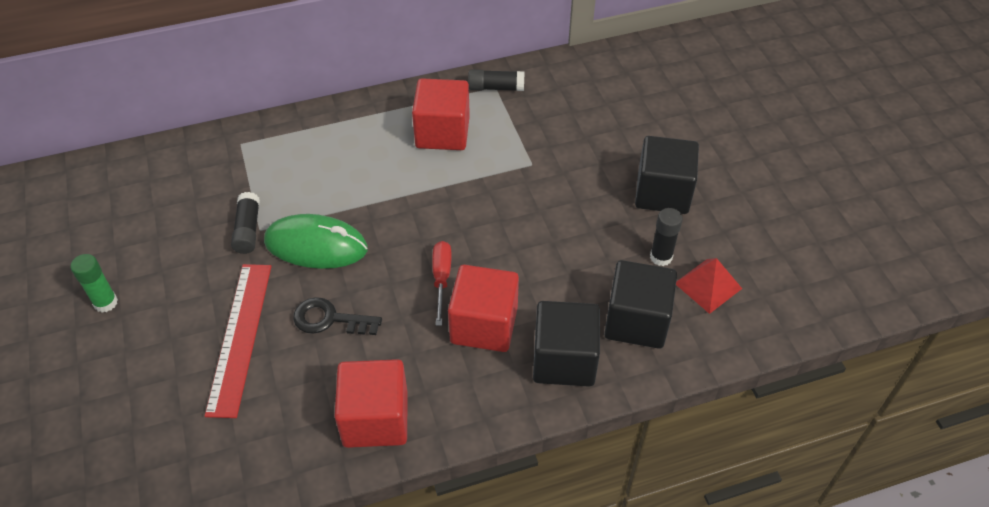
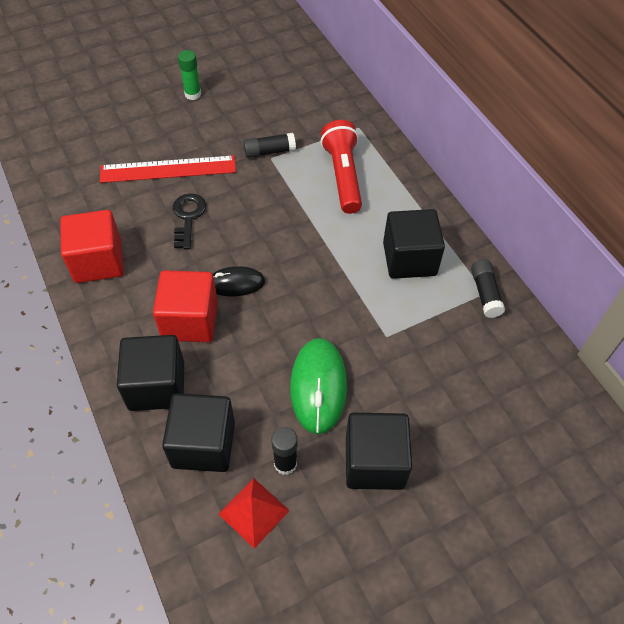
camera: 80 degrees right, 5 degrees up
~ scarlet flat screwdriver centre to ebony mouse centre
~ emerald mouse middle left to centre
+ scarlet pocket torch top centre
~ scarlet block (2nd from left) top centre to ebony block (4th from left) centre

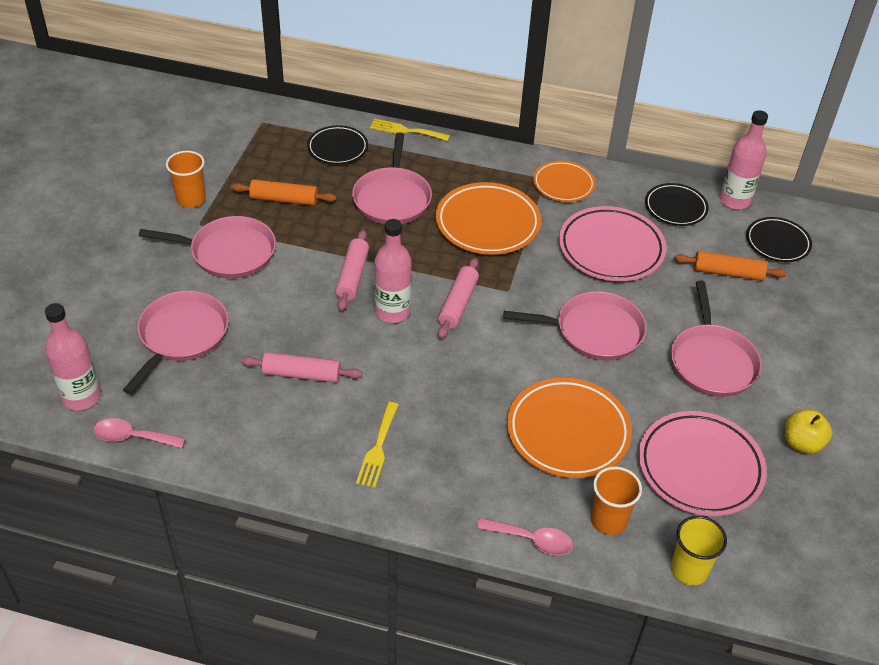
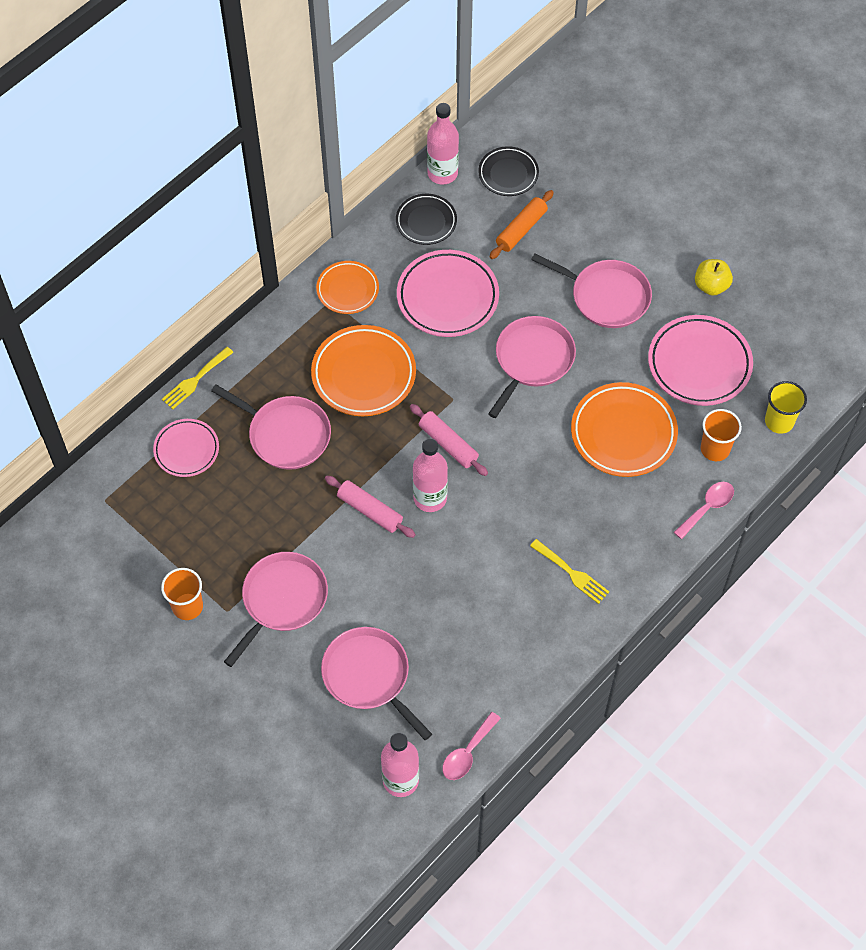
camera: 60 degrees left, 15 degrees up
~ ebony dinner plate (1st from left) top centre to rosy dinner plate (1st from left) middle left
- orange-coloured dough roller (1st from left) top left
- rosy dough roller (1st from left) centre

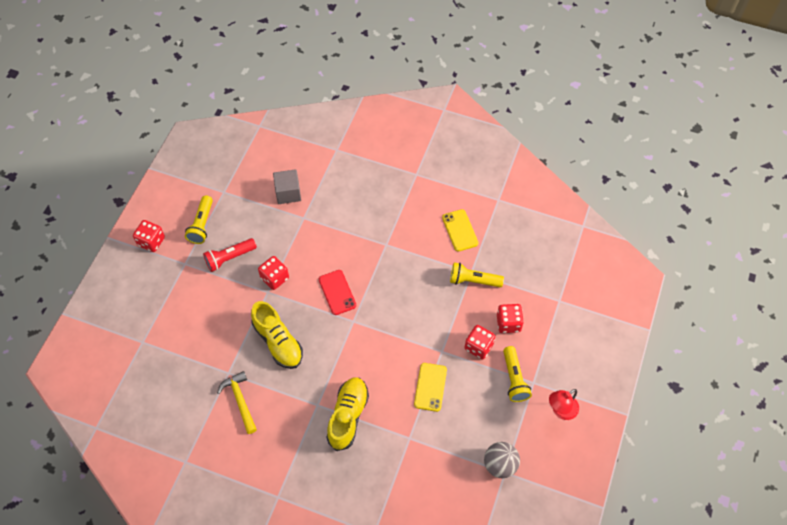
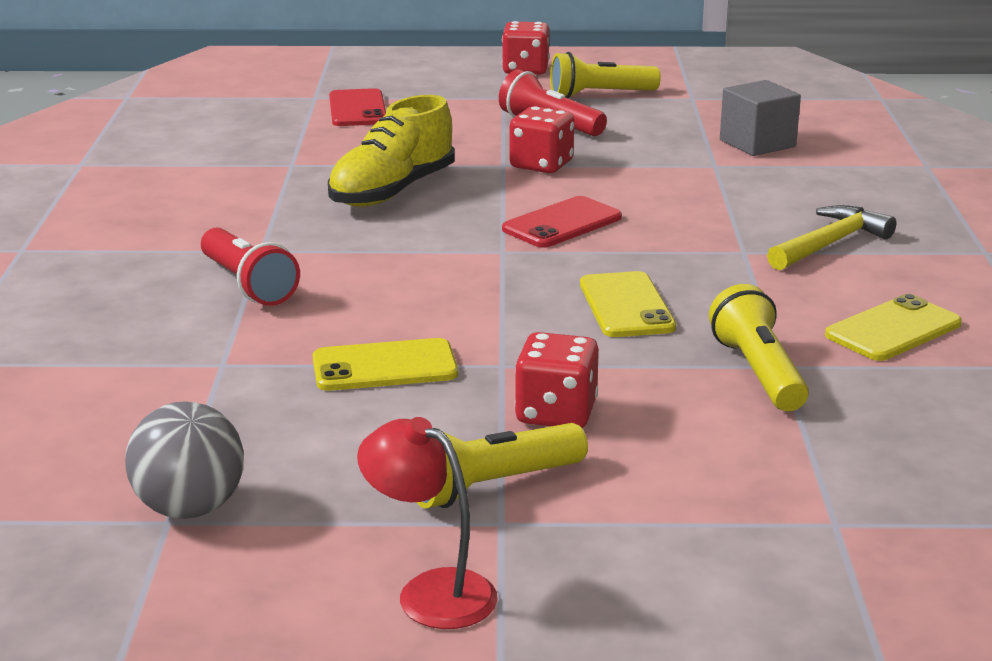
camera: 70 degrees right, 35 degrees down
~ yellow shoe (2nd from left) bottom centre to scarlet pocket torch (1st from left) middle left
+ scarlet smartphone (1st from left) top centre
+ yellow smartphone (2nd from left) centre
~ yellow hammer bottom left to middle right
- scarlet dice (4th from left) centre

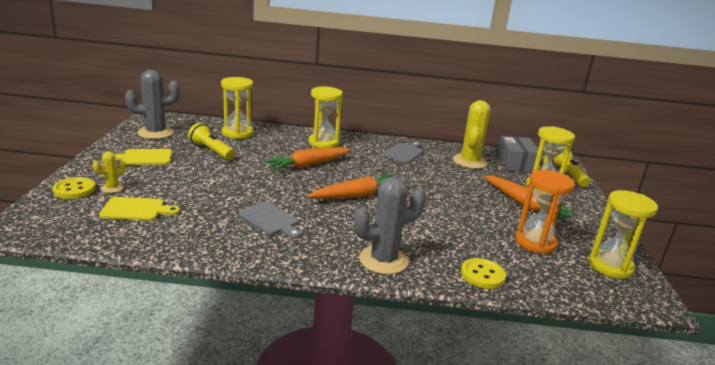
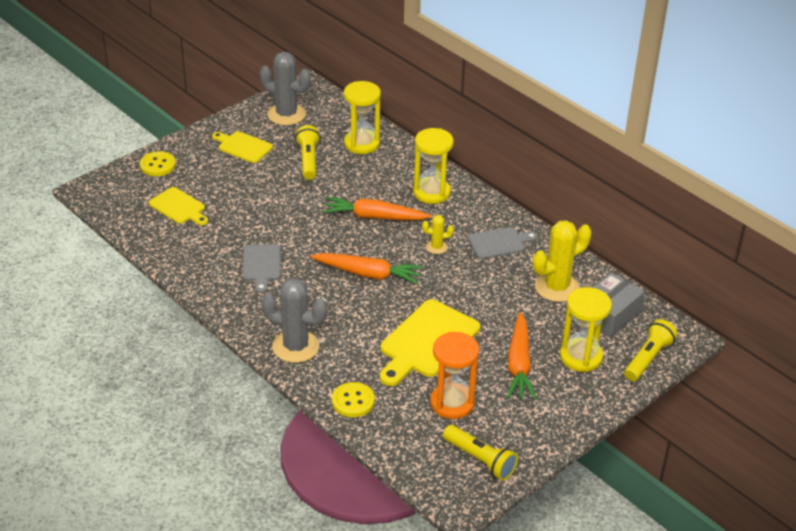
camera: 45 degrees right, 15 degrees up
+ yellow cutting board (3rd from left) centre
~ yellow prickly plant (1st from left) middle left to centre
~ yellow hourglass (4th from left) middle right to yellow pocket torch (2nd from left) bottom centre

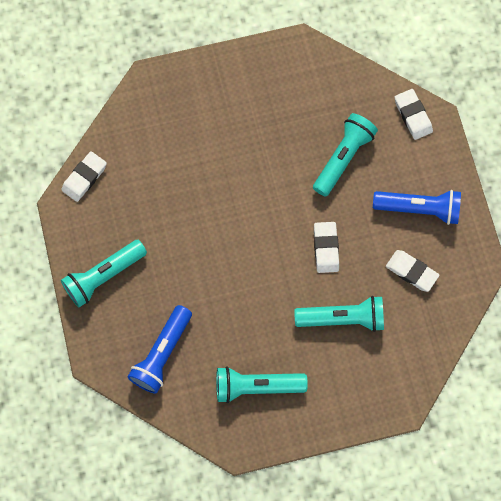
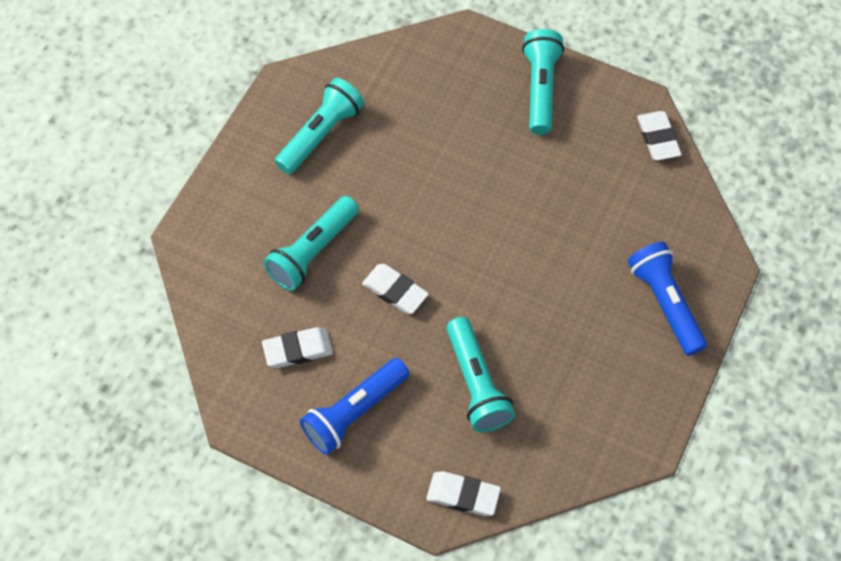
camera: 130 degrees right, 10 degrees down
~ cobalt pocket torch (1st from left in the first image) bottom left to cobalt pocket torch (2nd from left) middle right

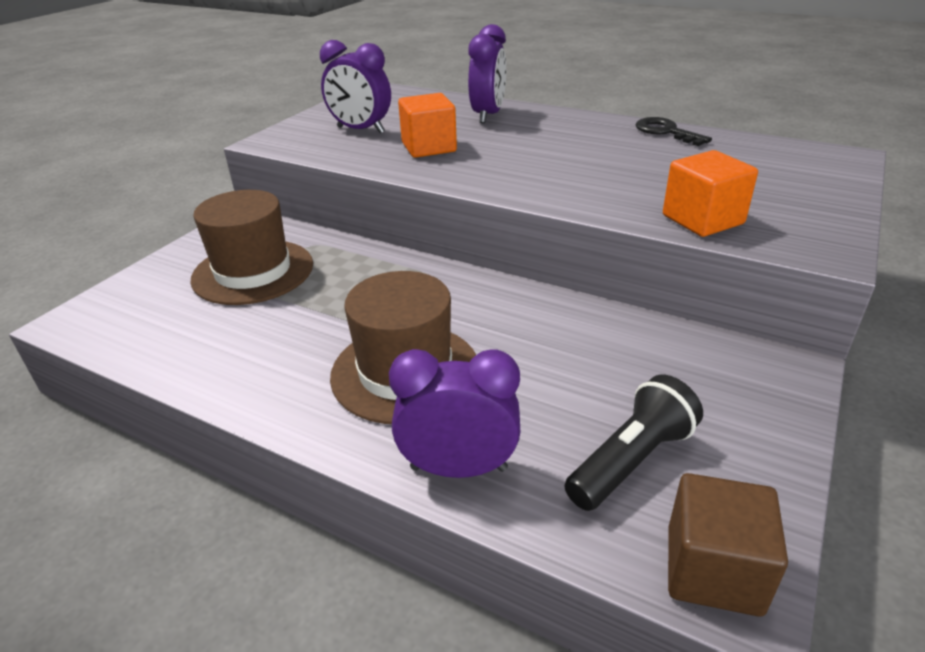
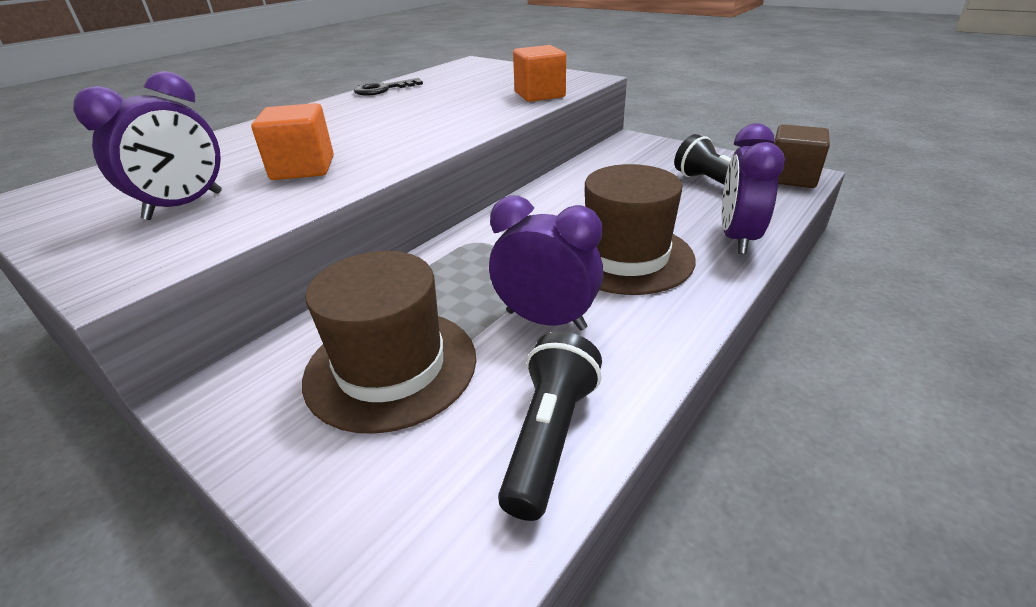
camera: 80 degrees left, 0 degrees up
~ royal purple alarm clock (3rd from left in the first image) top centre to royal purple alarm clock (2nd from left) centre
+ ebony pocket torch (1st from left) bottom centre

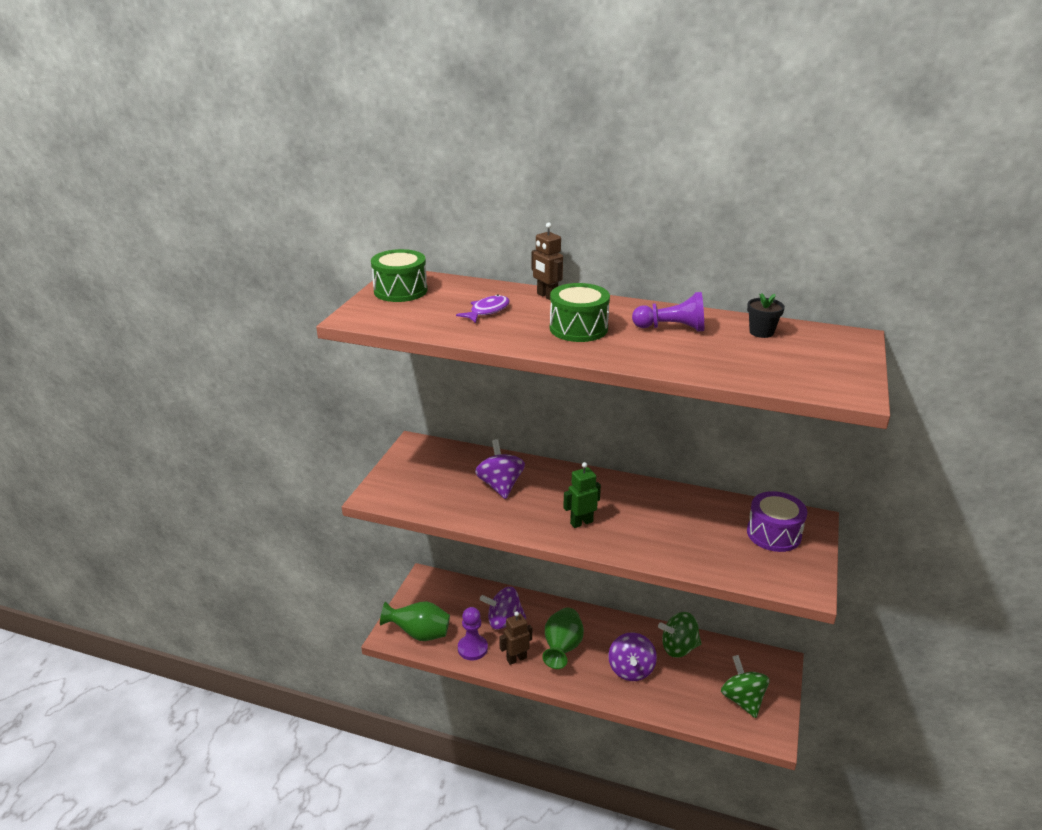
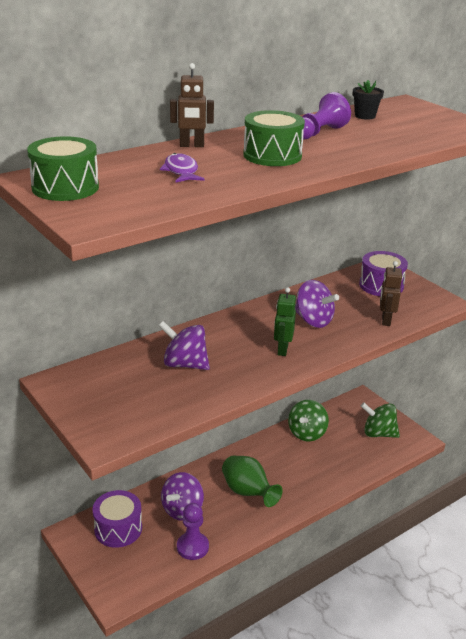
camera: 55 degrees left, 0 degrees up
+ royal purple snare drum (1st from left) bottom left
~ royal purple spinning top (3rd from left) bottom centre to middle right
~ dark brown robot (1st from left in the first image) bottom centre to dark brown robot (2nd from left) middle right
- emerald flower vase (1st from left) bottom centre

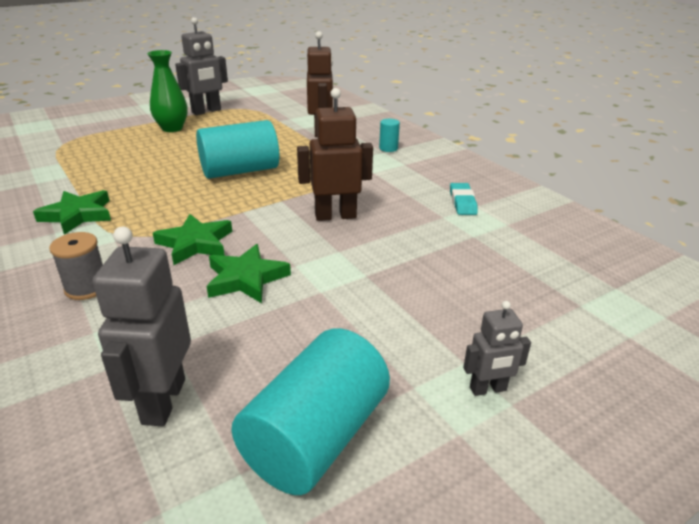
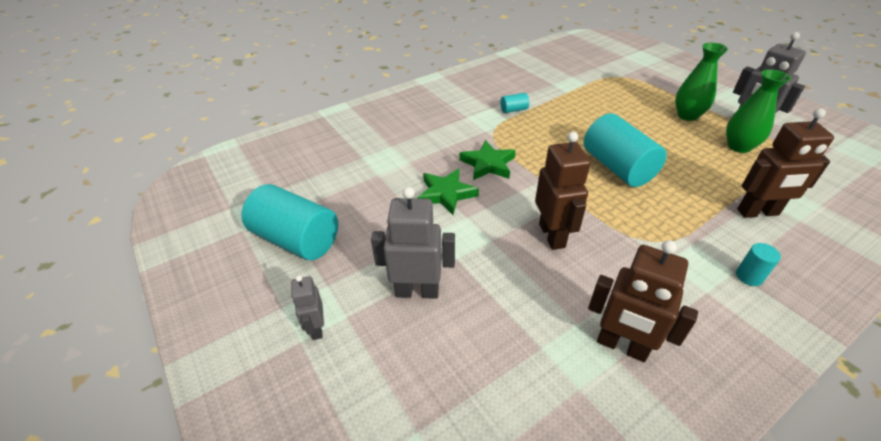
camera: 90 degrees right, 10 degrees up
~ ash-grey robot (1st from left in the first image) middle left to ash-grey robot (2nd from left) centre
~ emerald five-pointed star (1st from left) middle left to aqua cylinder (2nd from left) top centre
~ aqua gum eraser centre to dark brown robot (2nd from left) bottom right
+ emerald flower vase (2nd from left) top right
- ash-grey spool middle left

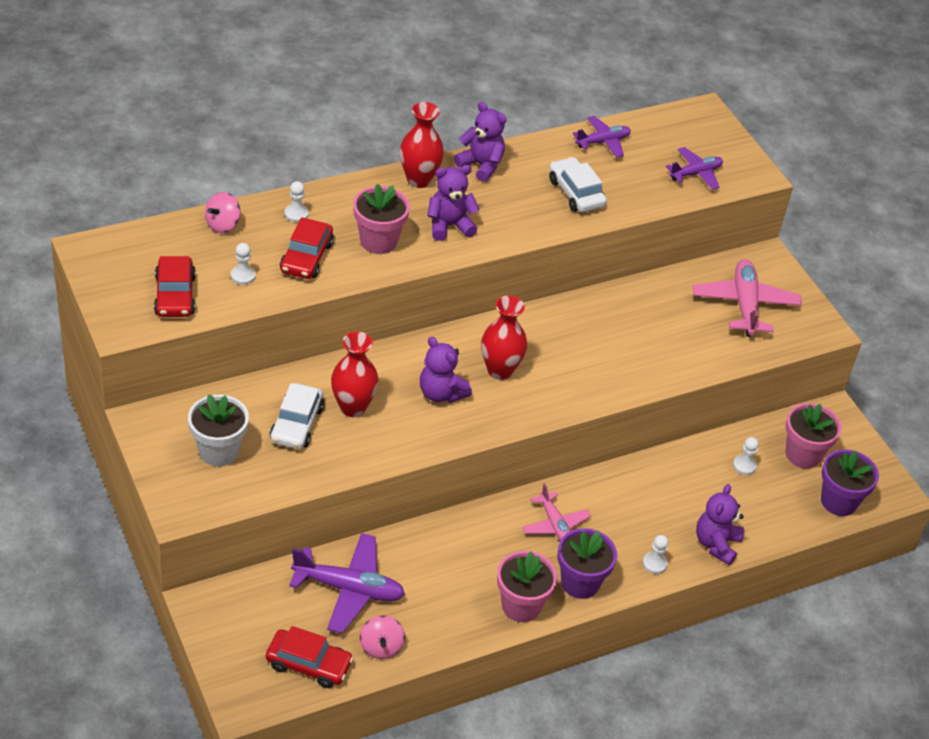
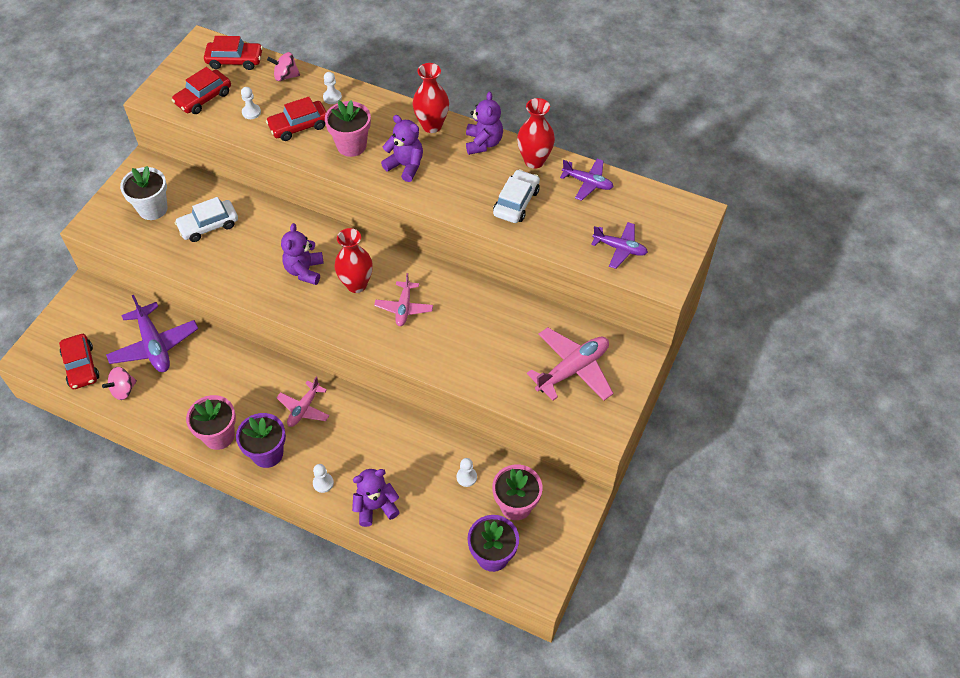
camera: 55 degrees right, 10 degrees up
+ scarlet toy car (3rd from left) top left
+ rosy aeroplane (2nd from left) centre
~ scarlet flower vase (1st from left in the first image) centre to scarlet flower vase (3rd from left) top centre

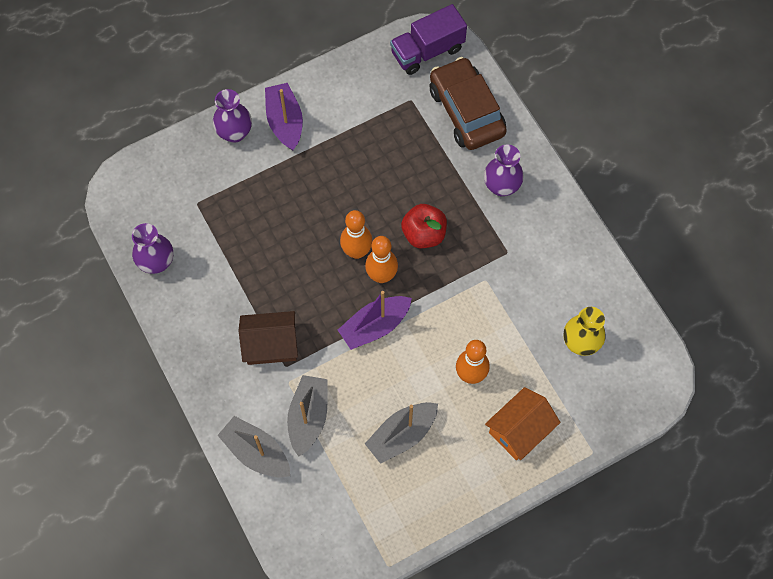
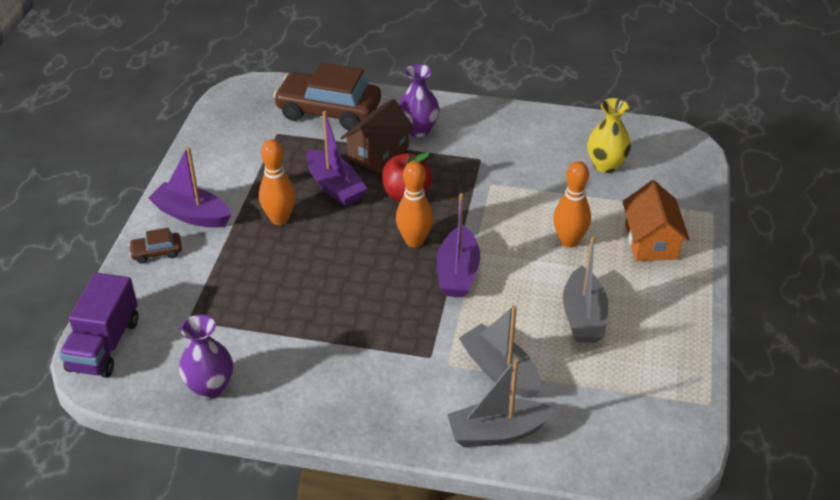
camera: 50 degrees left, 25 degrees down
~ royal purple toy truck top centre to middle left
~ royal purple flower vase (2nd from left) top left to dark brown toy car (1st from left) middle left
~ orange-coloured bowling pin (1st from left) centre to middle left
+ royal purple toy boat (2nd from left) top centre
~ dark brown toy house centre to top centre

